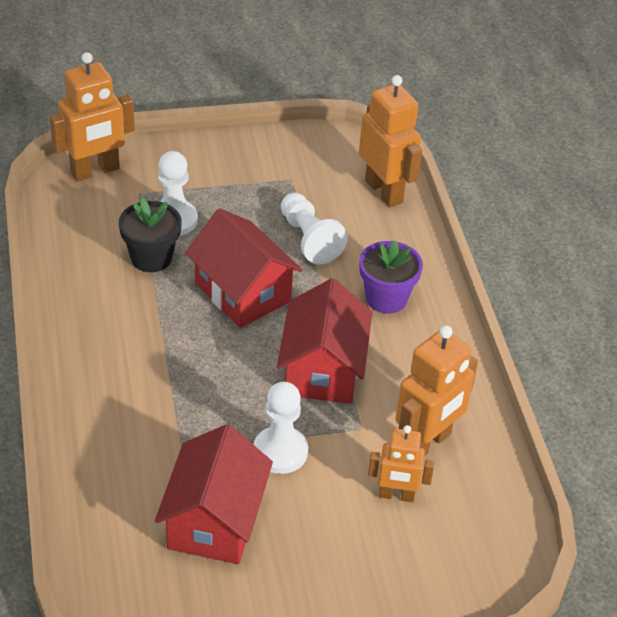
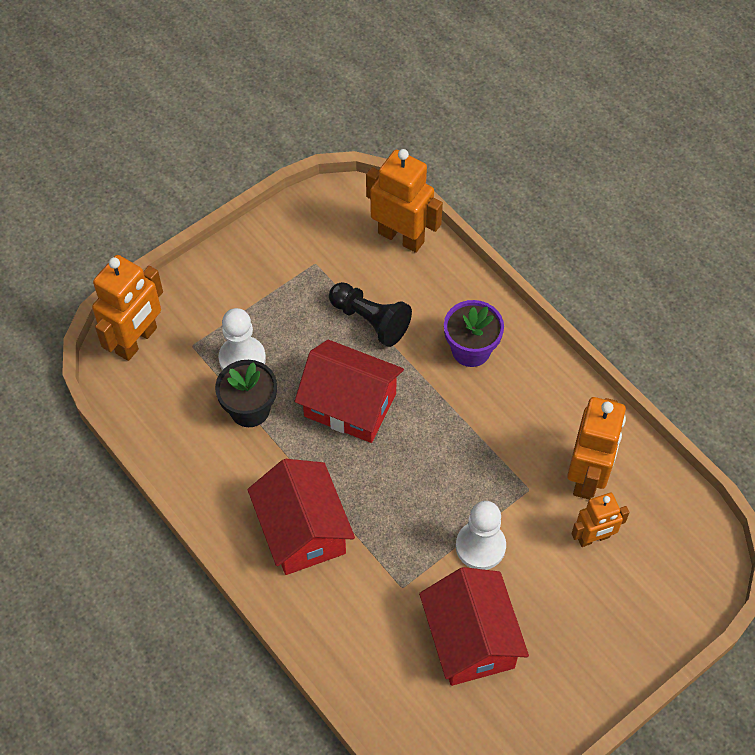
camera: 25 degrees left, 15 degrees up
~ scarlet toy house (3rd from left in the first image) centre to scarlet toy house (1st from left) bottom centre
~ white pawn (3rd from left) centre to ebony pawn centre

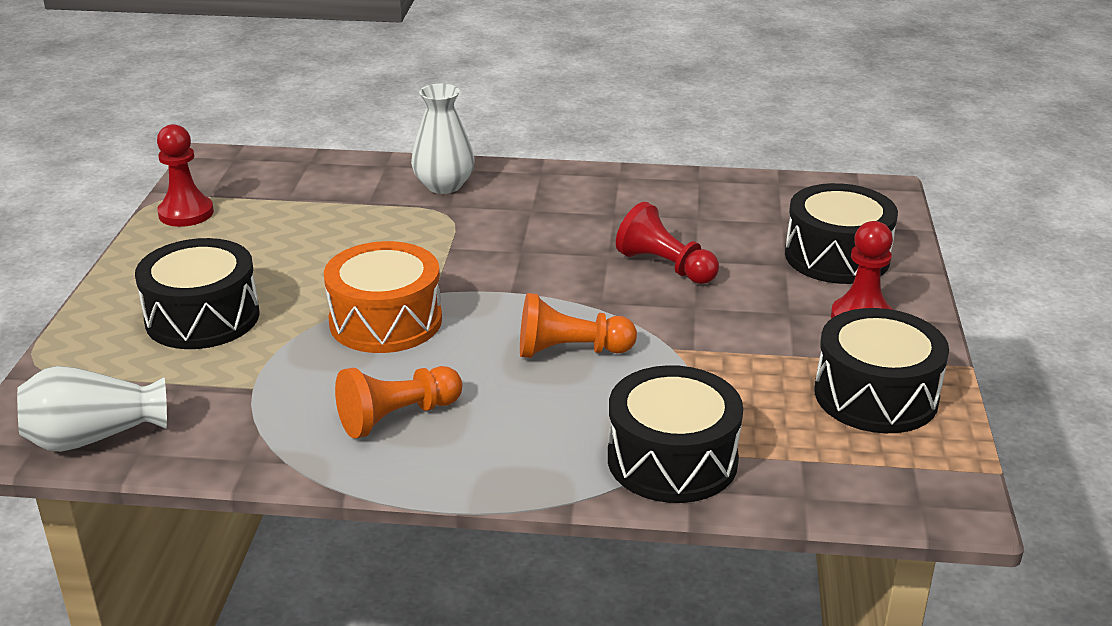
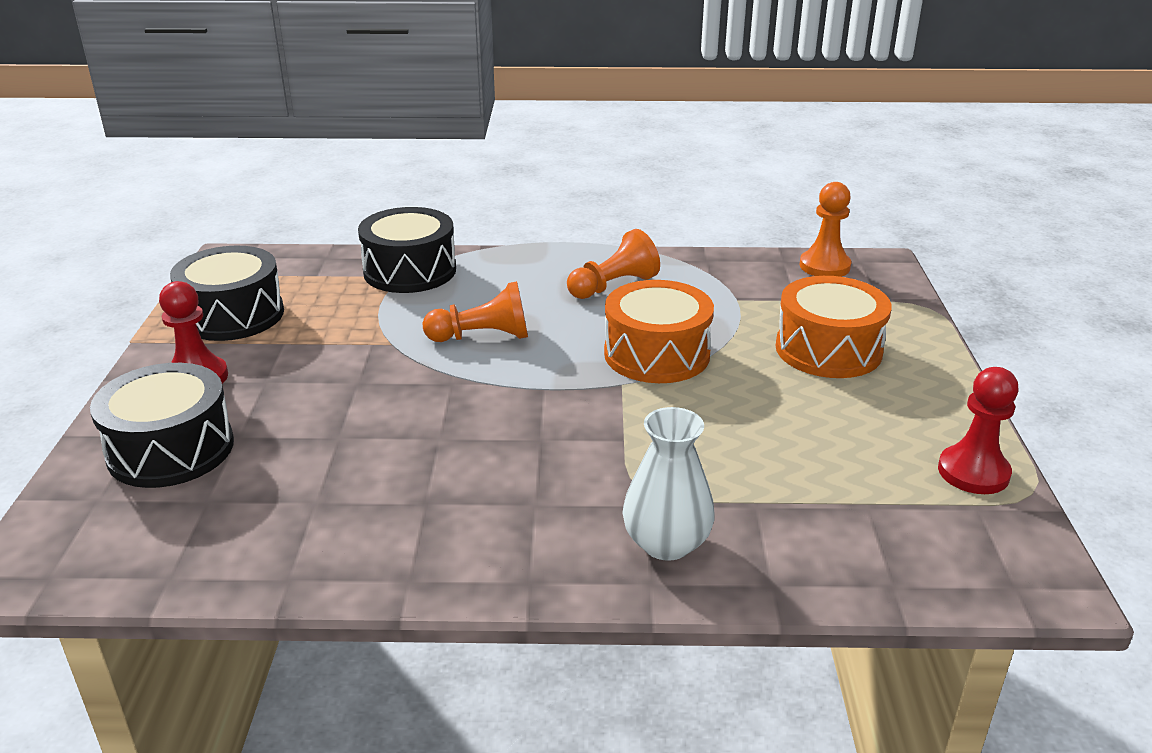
camera: 175 degrees right, 0 degrees up
~ ebony snare drum (1st from left) middle left to orange-coloured snare drum (2nd from left) middle right
~ white flower vase (1st from left) middle left to orange-coloured pawn (3rd from left) top right
- scarlet pawn (2nd from left) centre

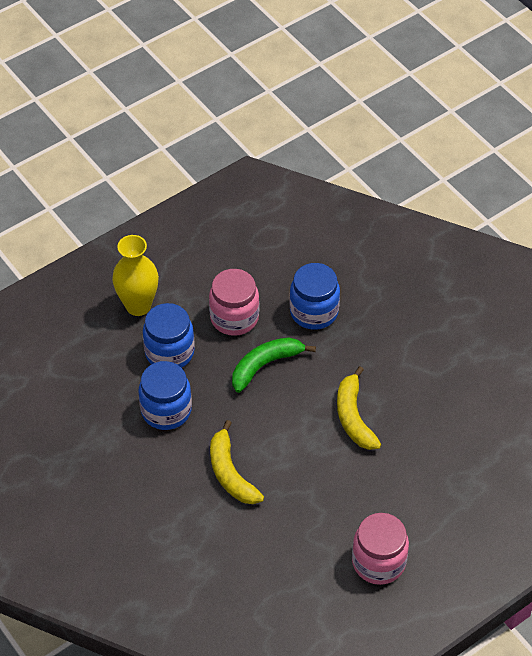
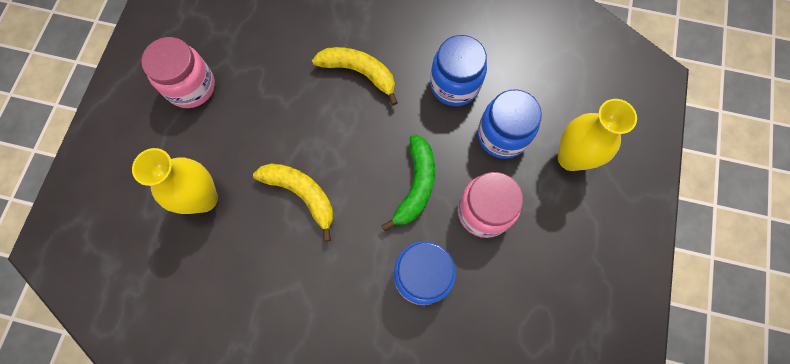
camera: 140 degrees right, 20 degrees up
+ yellow flower vase (1st from left) middle left

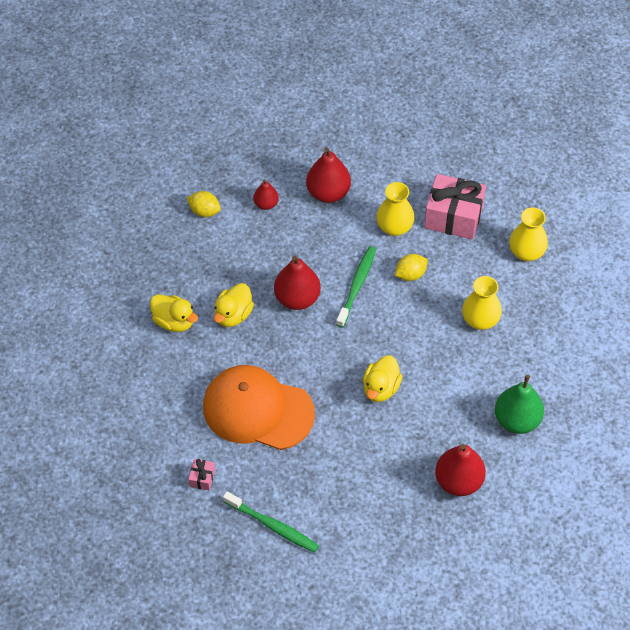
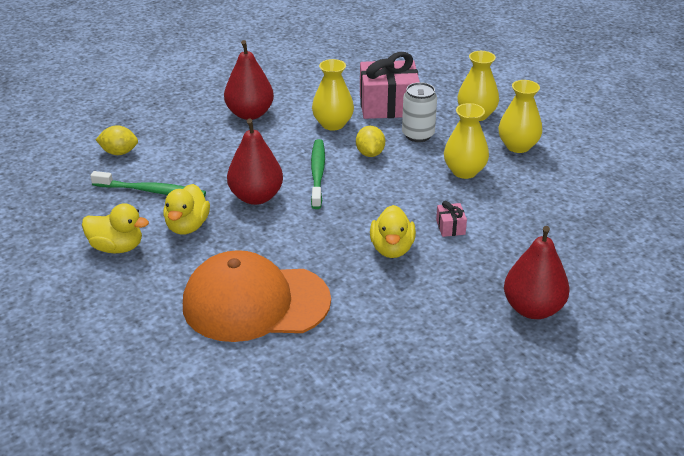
camera: 20 degrees left, 20 degrees down
~ emerald tooth brush (1st from left) bottom centre to middle left
~ yellow lemon (2nd from left) centre = top centre 45 degrees counterclockwise
+ white soda can top centre
~ rosy gift (1st from left in the first image) bottom left to rosy gift (2nd from left) centre
+ yellow flower vase (4th from left) top right
- scarlet pear (1st from left) top centre
- emerald pear middle right

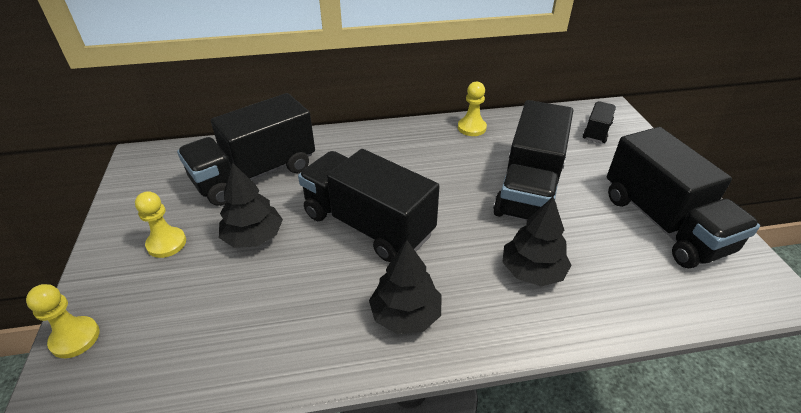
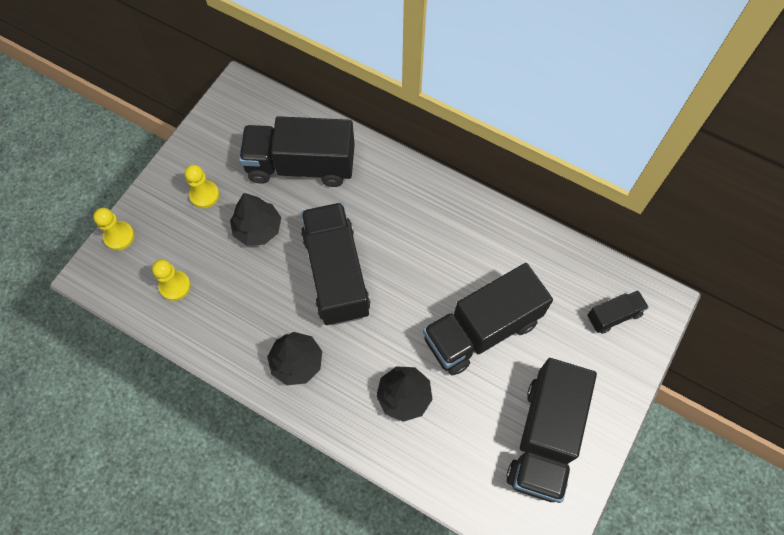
camera: 40 degrees right, 25 degrees up
~ yellow pawn (3rd from left in the first image) top centre to yellow pawn (2nd from left) middle left

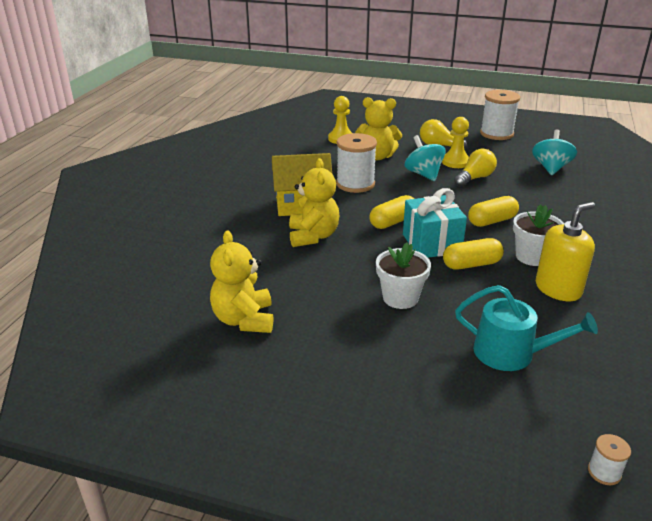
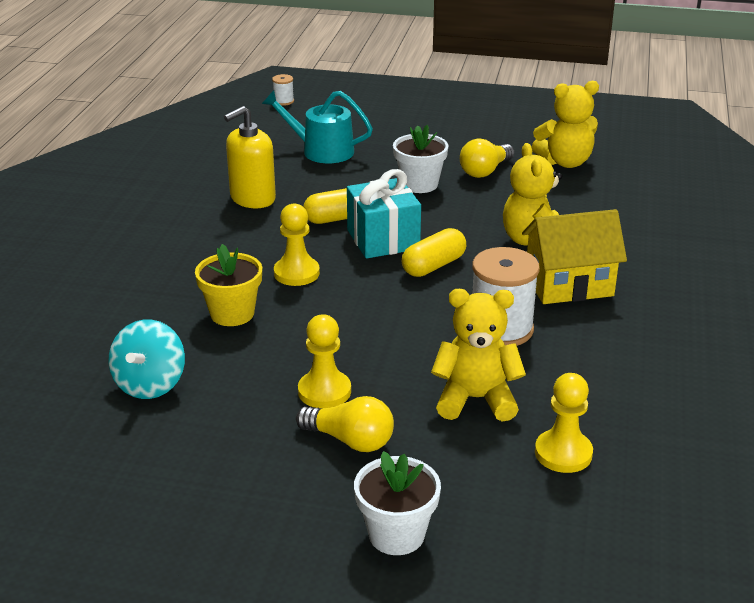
camera: 175 degrees right, 0 degrees up
+ yellow flower pot middle left
~ yellow capsule (3rd from left) middle right to yellow pawn (1st from left) centre
~ white flower pot (2nd from left in the first image) middle right to white flower pot (1st from left) bottom centre
~ yellow light bulb (2nd from left) top right to top centre
~ yellow teddy bear (1st from left in the first image) centre = top right 90 degrees clockwise
- aqua spinning top (1st from left) top centre
- white spool (2nd from left) top right

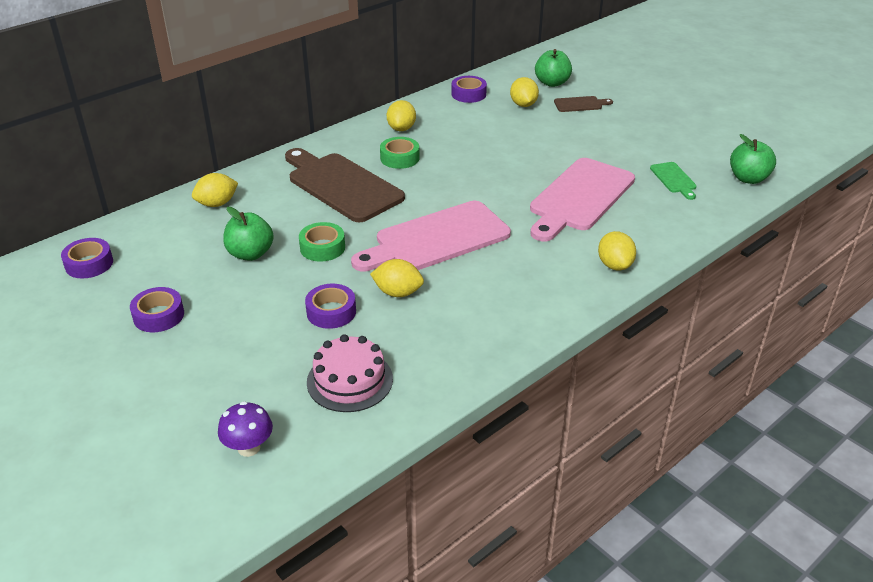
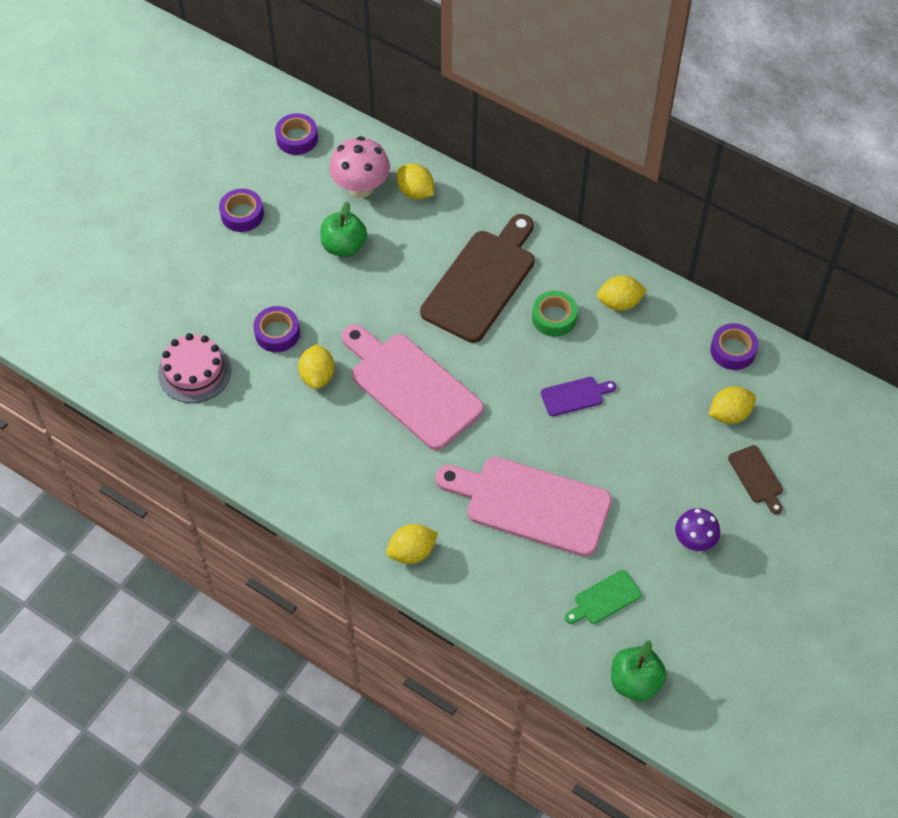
camera: 75 degrees right, 20 degrees up
+ rosy fungus top centre
+ royal purple cutting board centre
~ royal purple fungus bottom left to middle right
- emerald tape (1st from left) centre
- emerald apple (2nd from left) top centre

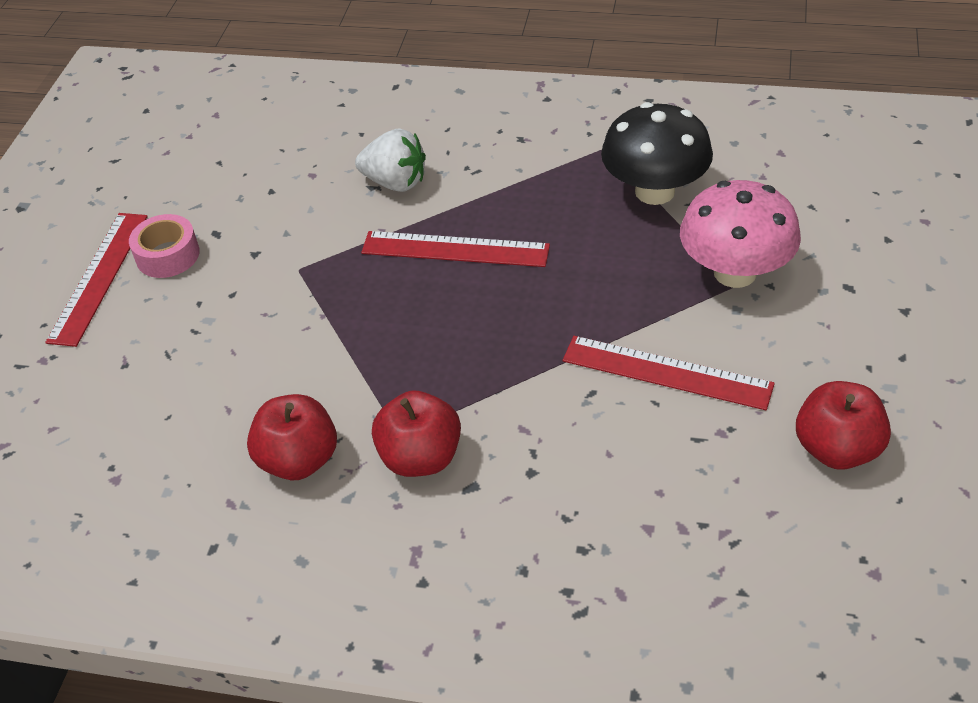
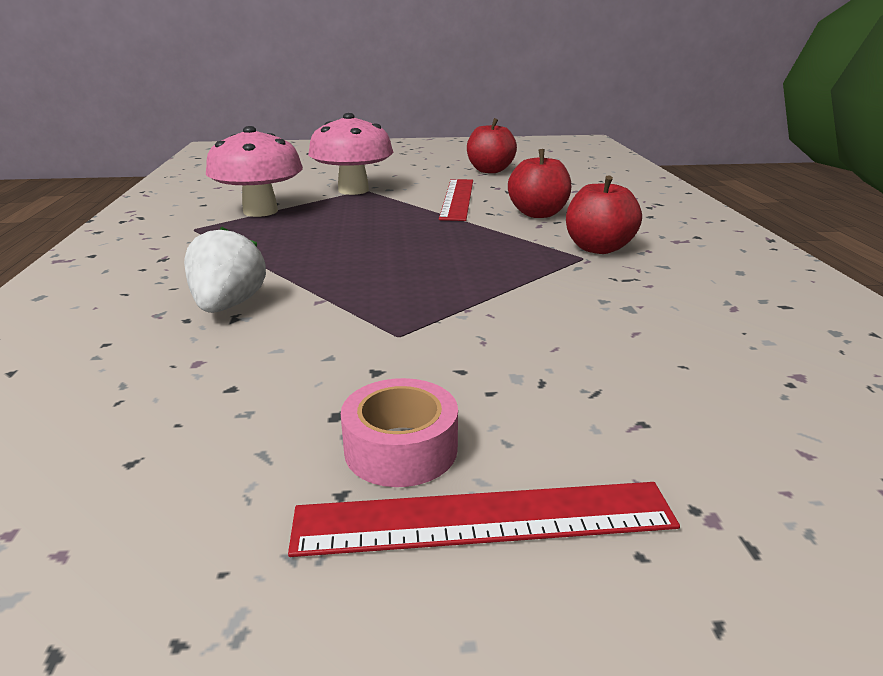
camera: 110 degrees left, 20 degrees down
~ ebony fungus top right to rosy fungus (1st from left) top left
~ scarlet apple (1st from left in the first image) middle left to scarlet apple (2nd from left) top centre
- scarlet ruler (2nd from left) centre

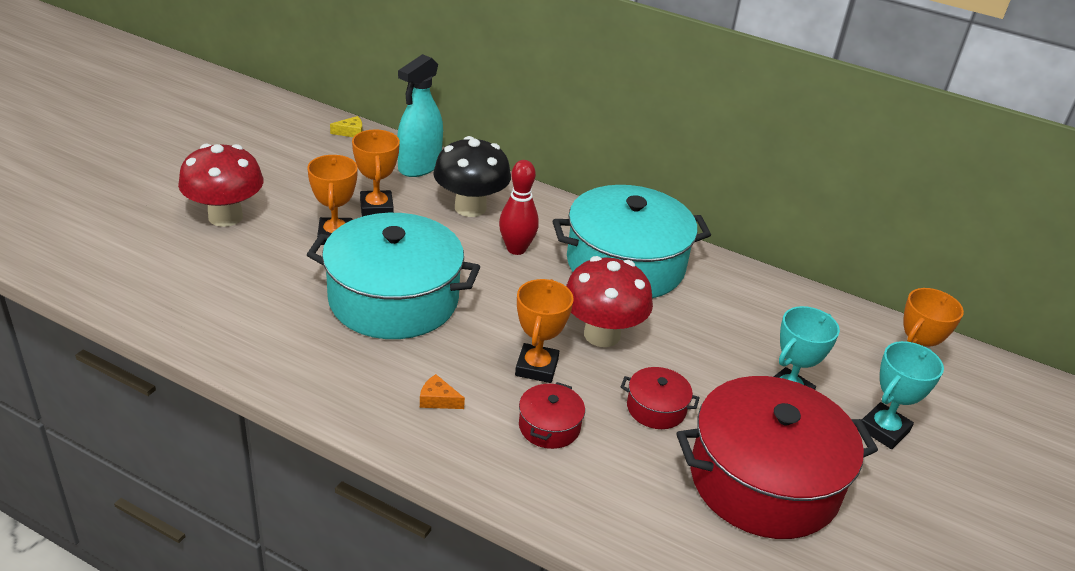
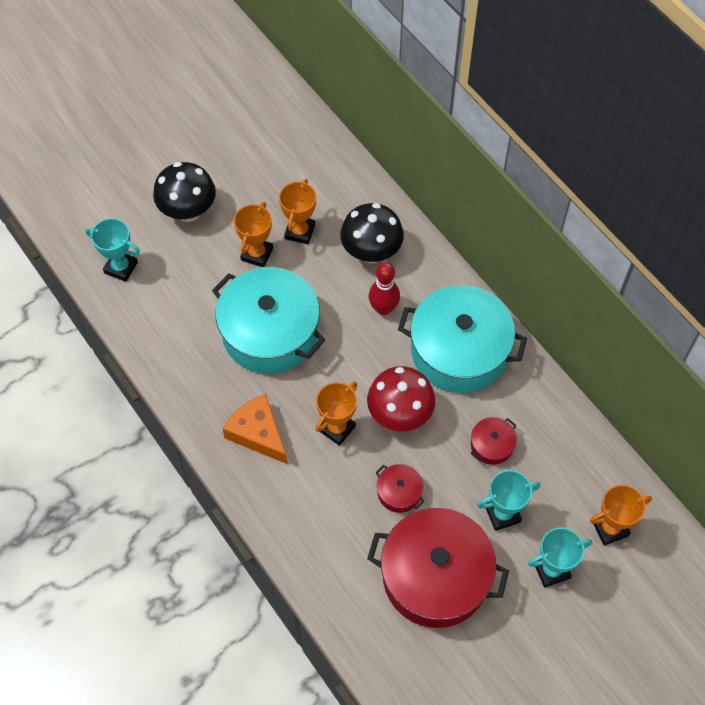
camera: 30 degrees right, 25 degrees up
+ aqua trophy (1st from left) middle left
~ scarlet fungus (1st from left) top left to ebony fungus (1st from left) top left
~ orange-coloured cheese wedge bottom centre = centre x2.26
~ scarlet stockpot (1st from left in the first image) bottom centre to scarlet stockpot (3rd from left) middle right
- yellow cheese wedge top left
- aqua sprayer top centre

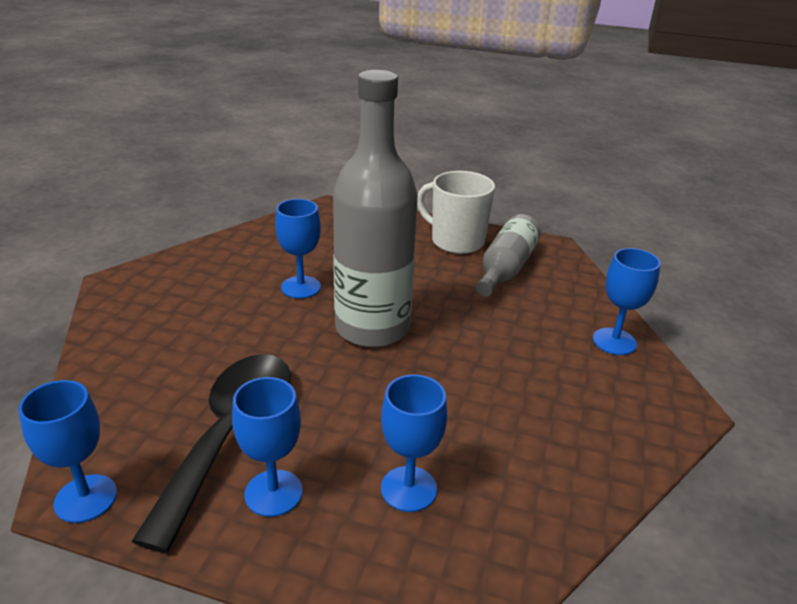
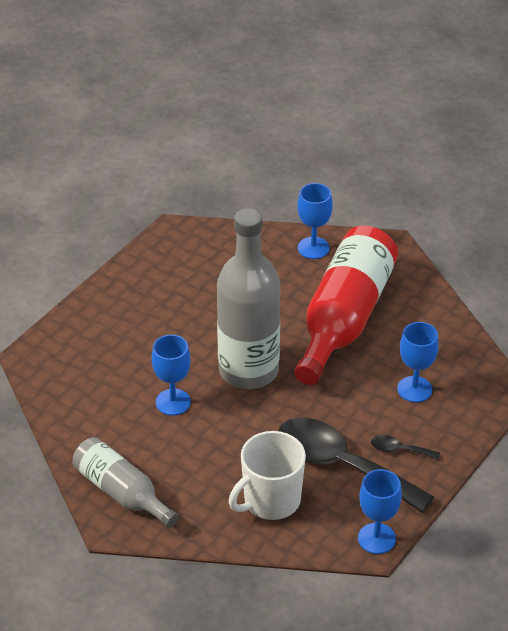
camera: 70 degrees left, 10 degrees up
~ ash-grey flask (2nd from left in the first image) centre to ash-grey flask (1st from left) bottom left
~ white mug centre to bottom centre
+ scarlet flask middle right
~ cobalt goblet (2nd from left) bottom centre to ebony teaspoon (2nd from left) bottom right

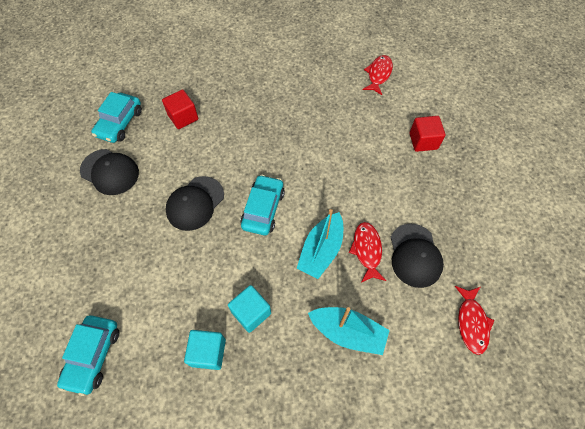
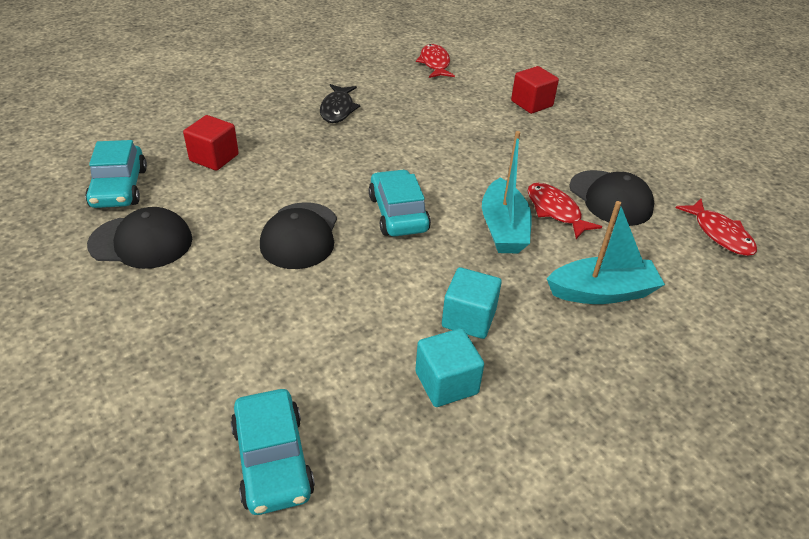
camera: 30 degrees left, 20 degrees down
+ ebony toy fish top centre

